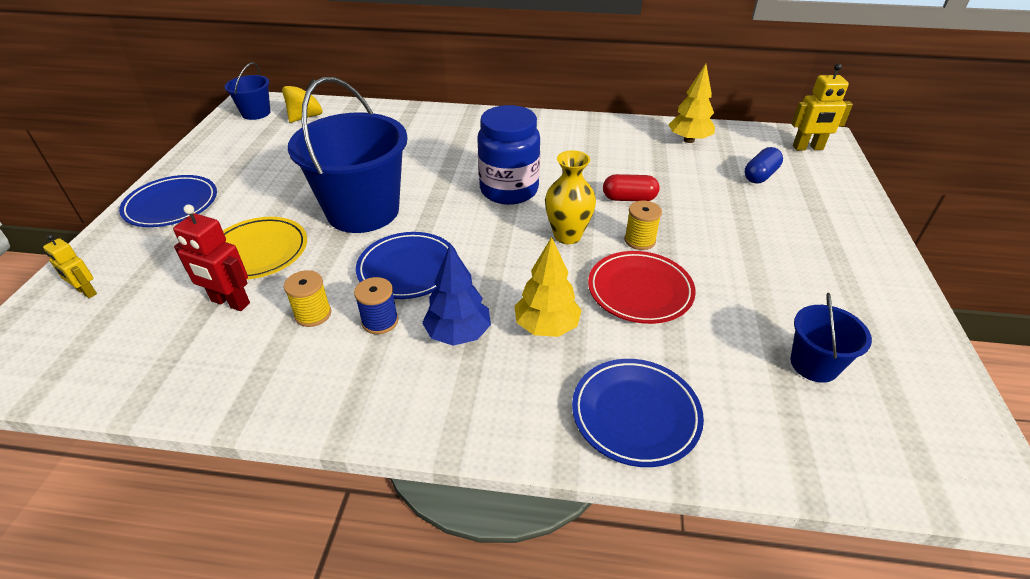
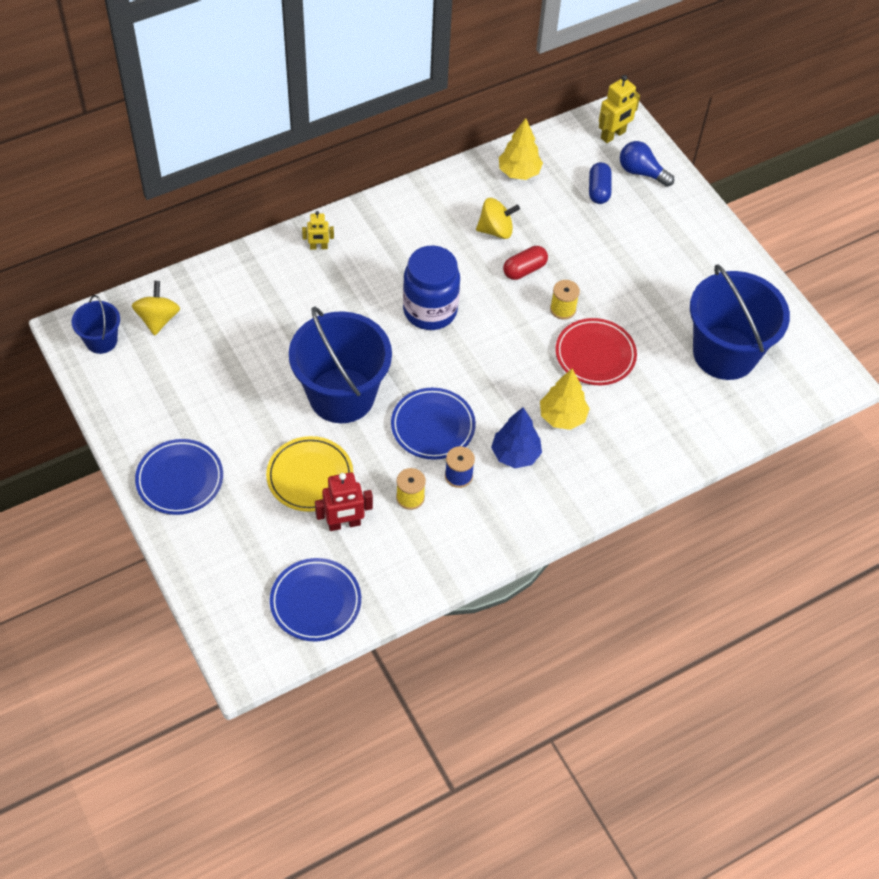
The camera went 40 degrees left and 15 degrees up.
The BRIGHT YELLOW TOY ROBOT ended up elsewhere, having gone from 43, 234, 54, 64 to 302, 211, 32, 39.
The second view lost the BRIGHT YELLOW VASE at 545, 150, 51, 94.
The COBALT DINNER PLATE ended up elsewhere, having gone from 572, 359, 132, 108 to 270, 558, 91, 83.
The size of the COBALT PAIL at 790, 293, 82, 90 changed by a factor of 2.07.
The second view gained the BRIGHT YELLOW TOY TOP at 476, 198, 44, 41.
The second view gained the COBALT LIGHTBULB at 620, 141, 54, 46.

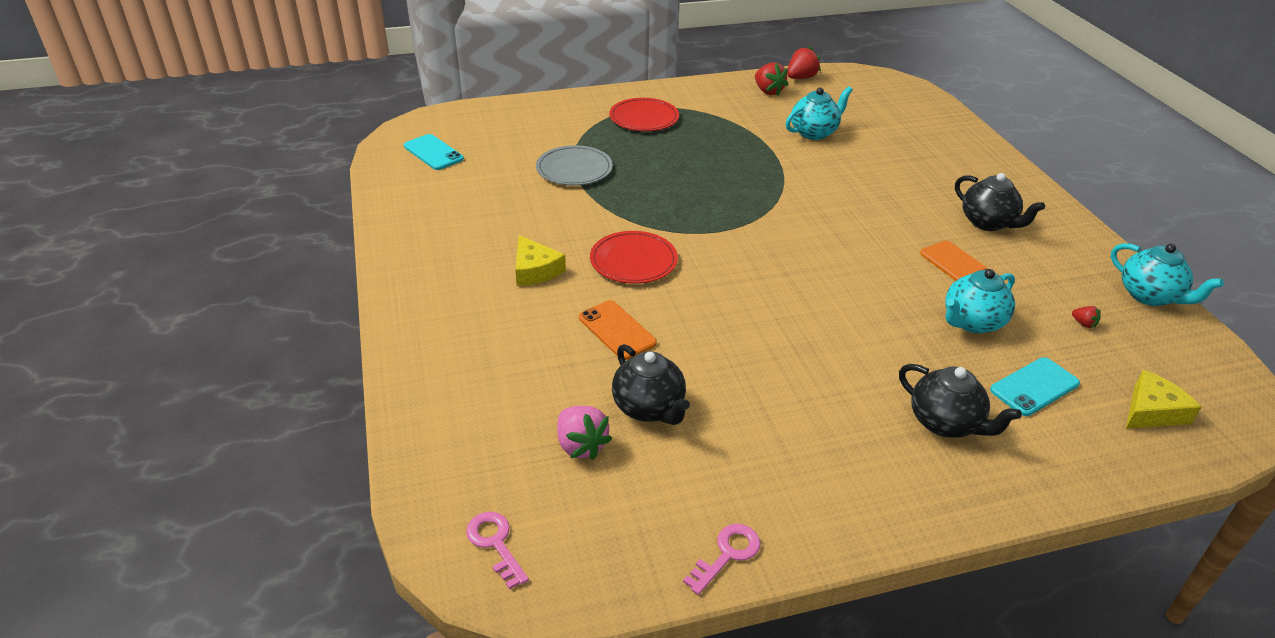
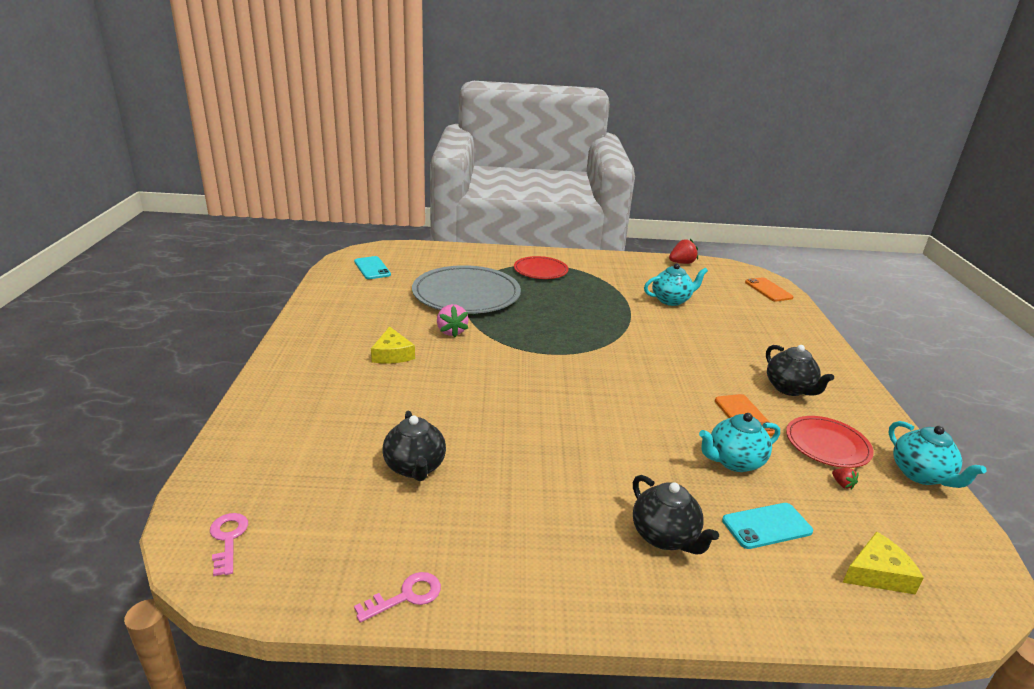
The camera went 15 degrees right and 10 degrees down.
The size of the GRAY DINNER PLATE at 536, 145, 77, 41 changed by a factor of 1.81.
The PINK BERRY ended up elsewhere, having gone from 557, 406, 55, 54 to 437, 304, 32, 34.
The ORANGE-COLOURED MOBILE PHONE ended up elsewhere, having gone from 579, 300, 78, 60 to 745, 277, 48, 25.
The RED DINNER PLATE ended up elsewhere, having gone from 590, 231, 88, 53 to 786, 416, 88, 52.
The second view lost the RED BERRY at 755, 62, 33, 34.

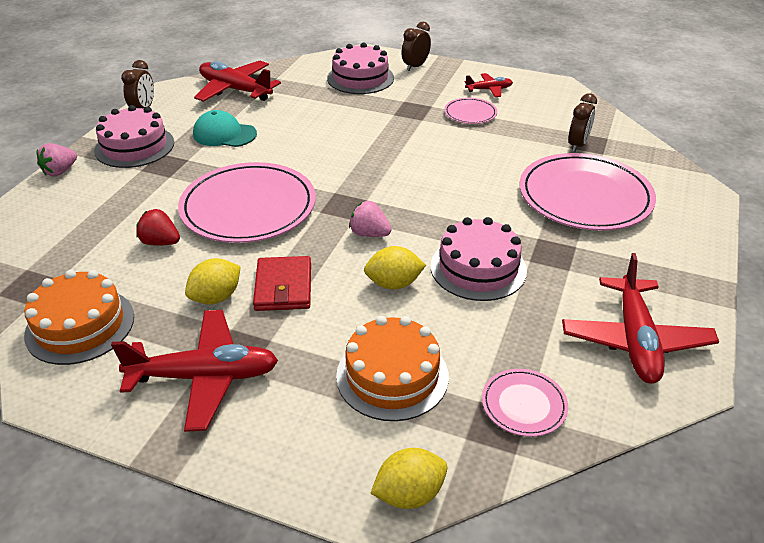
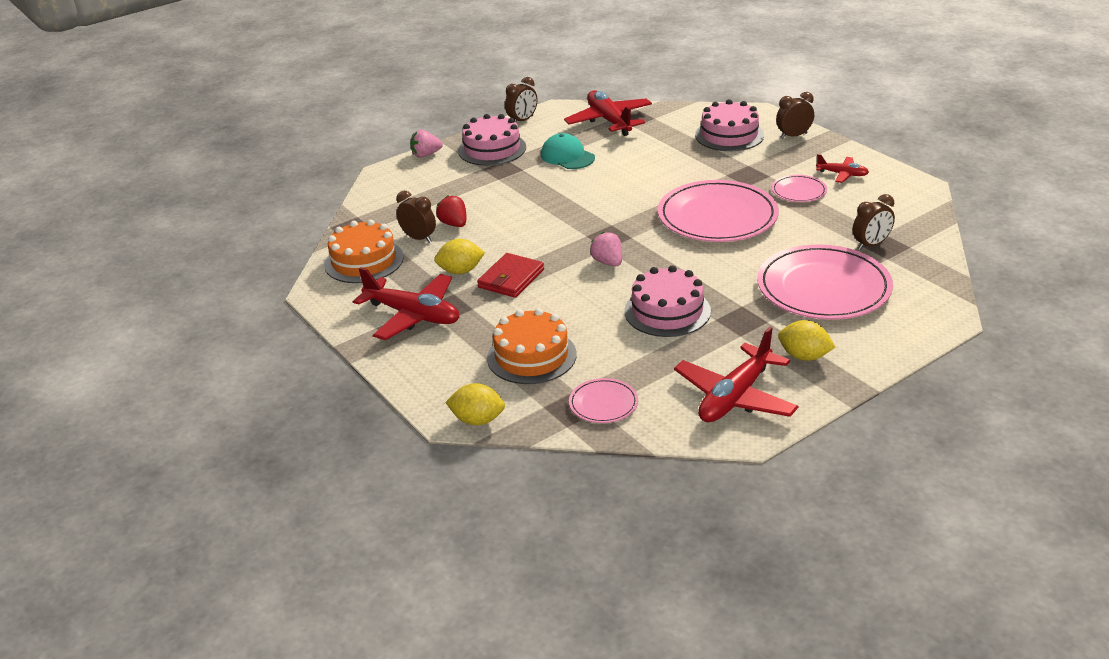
The camera went 35 degrees right and 5 degrees down.
The PINK DINNER PLATE ended up elsewhere, having gone from 178, 162, 138, 81 to 658, 180, 121, 62.
The BRIGHT YELLOW TOY LEMON ended up elsewhere, having gone from 364, 246, 62, 43 to 778, 320, 57, 41.
The second view gained the BROWN BEDSIDE CLOCK at 396, 191, 40, 52.

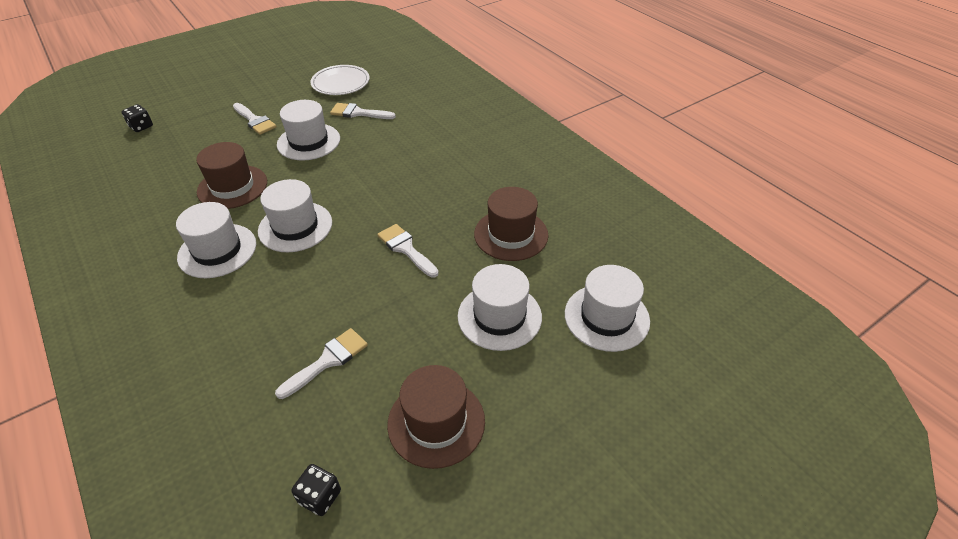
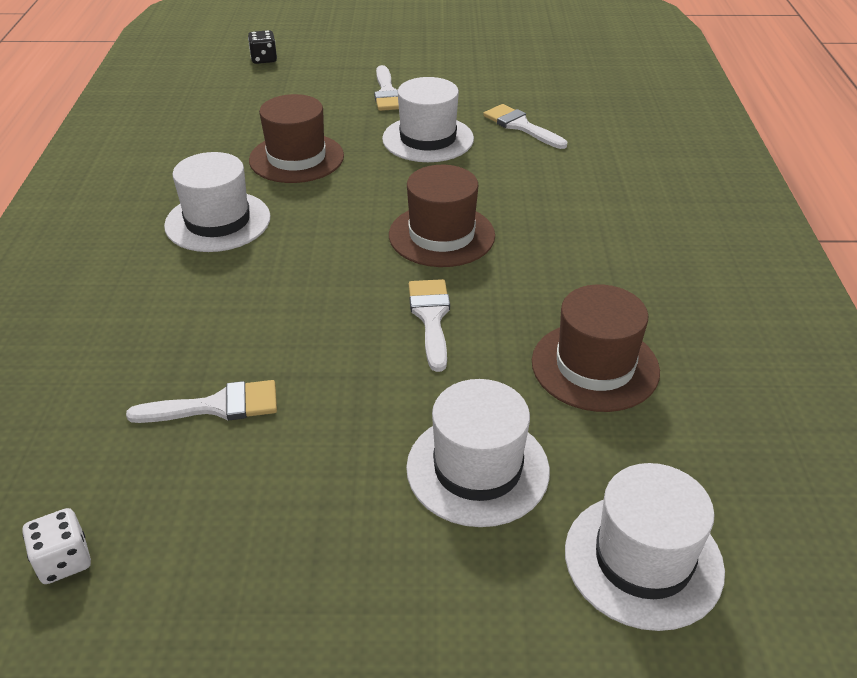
The camera went 35 degrees right and 5 degrees down.
The second view lost the WHITE HAT at 258, 179, 74, 73.
What was the JET-BLACK DIE at 291, 464, 50, 52 turned into the WHITE DIE at 22, 508, 69, 76.
The second view lost the WHITE DINNER PLATE at 310, 65, 60, 30.
The BROWN HAT ended up elsewhere, having gone from 387, 365, 98, 104 to 389, 165, 106, 102.

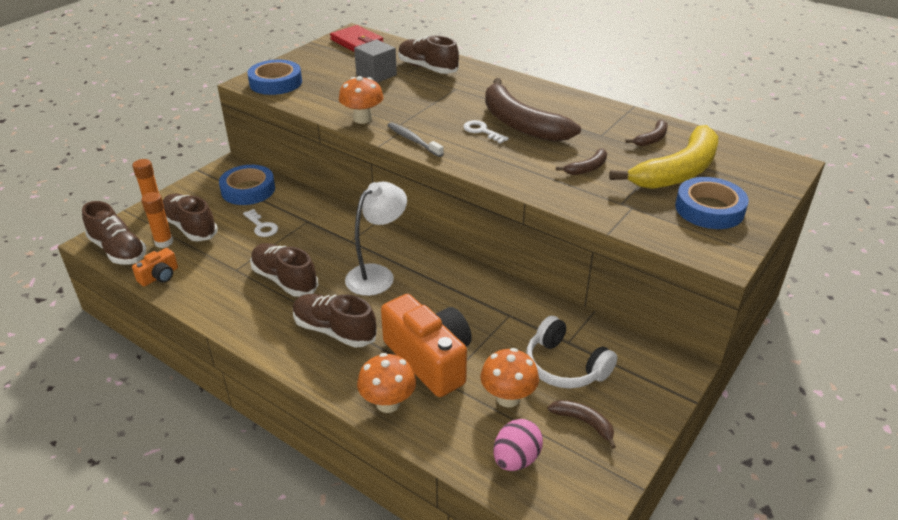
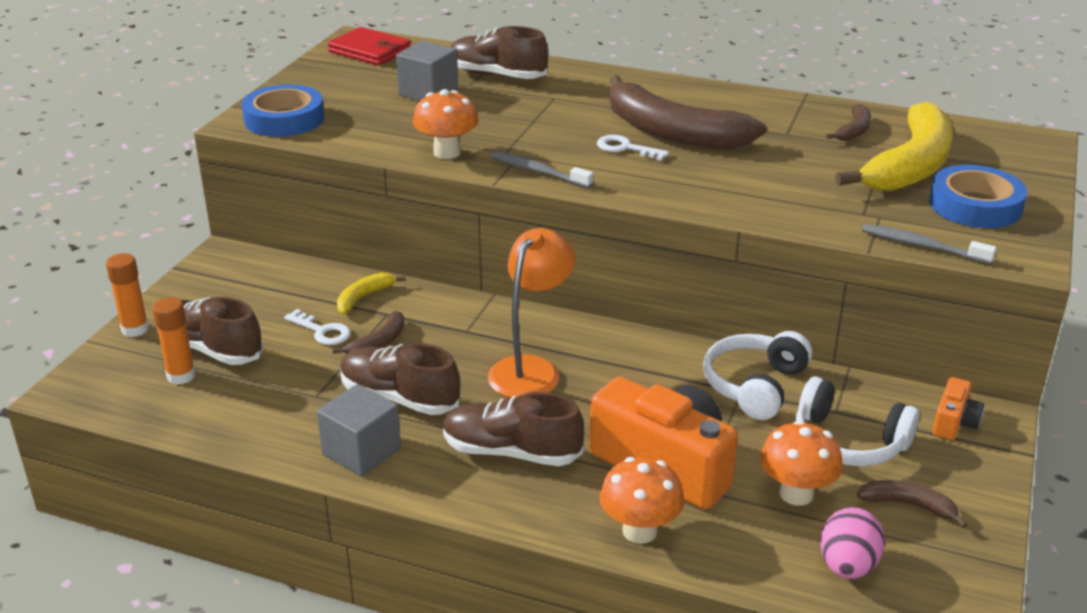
The camera went 15 degrees left and 5 degrees down.
The second view lost the BROWN LACE-UP SHOE at 82, 201, 64, 63.
The ORANGE-COLOURED CAMERA ended up elsewhere, having gone from 132, 248, 46, 38 to 933, 377, 51, 63.
The second view lost the COBALT STICKY TAPE at 219, 165, 56, 40.
What was the WHITE DESK LAMP at 345, 181, 62, 115 turned into the ORANGE-COLOURED DESK LAMP at 488, 228, 88, 170.
The BROWN BANANA ended up elsewhere, having gone from 556, 148, 51, 27 to 333, 311, 71, 43.
The second view gained the GRAY SOLID CUBE at 317, 384, 84, 93.
The second view gained the BRIGHT YELLOW BANANA at 337, 273, 69, 41.
The second view gained the WHITE HEADSET at 704, 331, 108, 89.
The second view gained the GRAY DENTAL BRUSH at 862, 224, 135, 40.

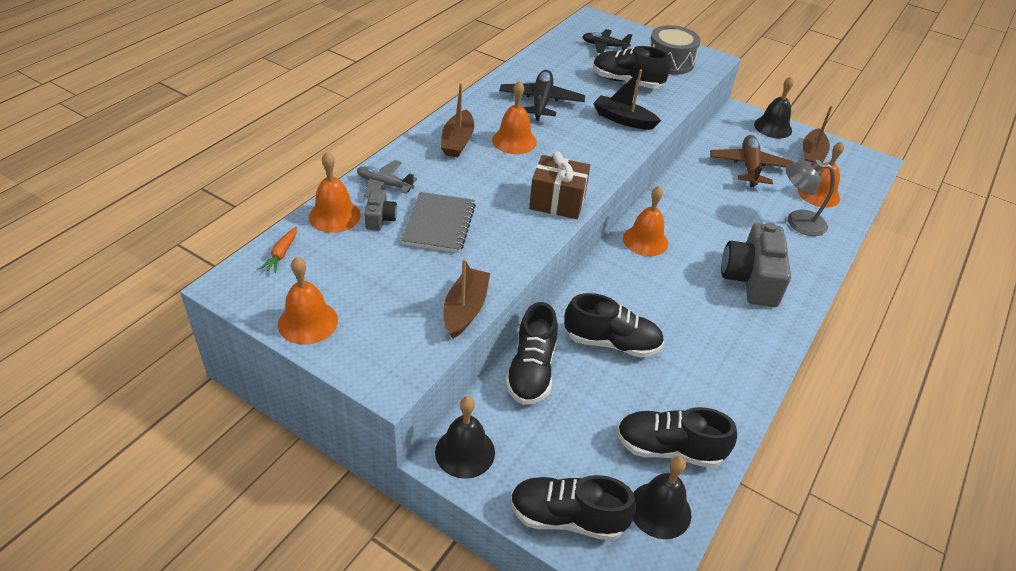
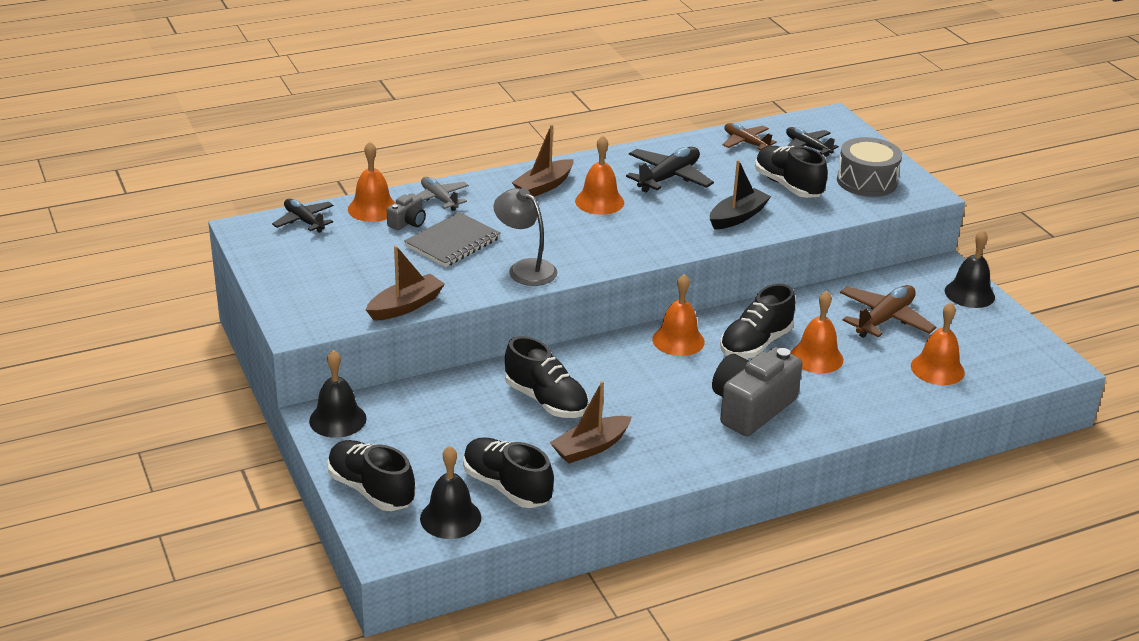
The camera went 35 degrees right and 10 degrees down.
Where the ORANGE-COLOURED CARROT stood at 260, 227, 37, 46, the JET-BLACK AEROPLANE came to stand at 272, 199, 62, 34.
The ORANGE-COLOURED SCHOOL BELL ended up elsewhere, having gone from 278, 257, 60, 88 to 791, 291, 52, 82.
The JET-BLACK LACE-UP SHOE ended up elsewhere, having gone from 505, 302, 53, 103 to 720, 284, 75, 74.
The second view lost the BROWN PRESENT at 529, 151, 61, 68.
The JET-BLACK BOAT at 593, 70, 68, 60 ended up facing another way, 75 degrees clockwise from before.
The GRAY DESK LAMP ended up elsewhere, having gone from 786, 160, 49, 76 to 493, 188, 64, 98.
The BROWN BOAT ended up elsewhere, having gone from 803, 105, 30, 58 to 550, 381, 82, 83.
The second view gained the BROWN AEROPLANE at 723, 123, 54, 27.

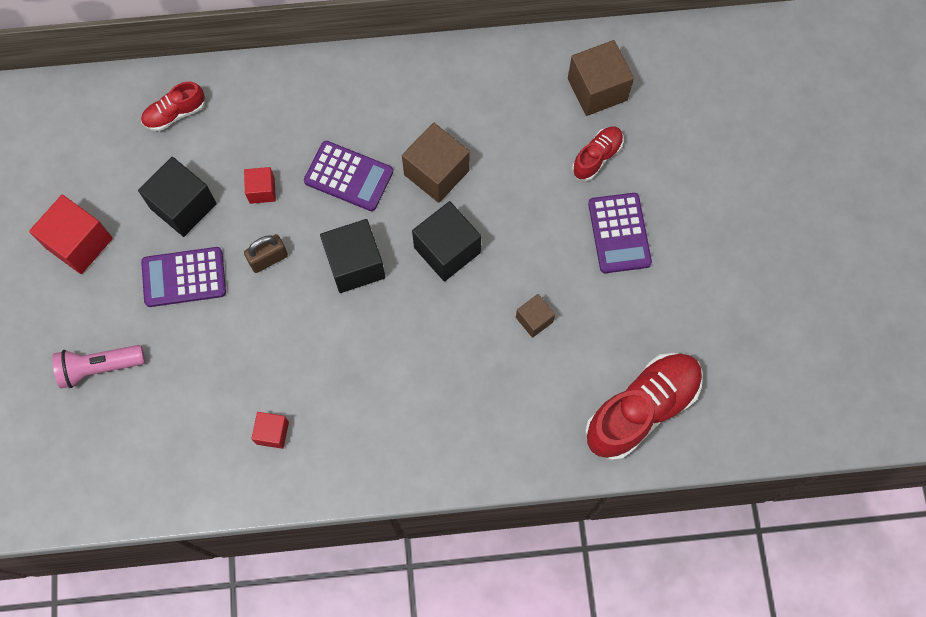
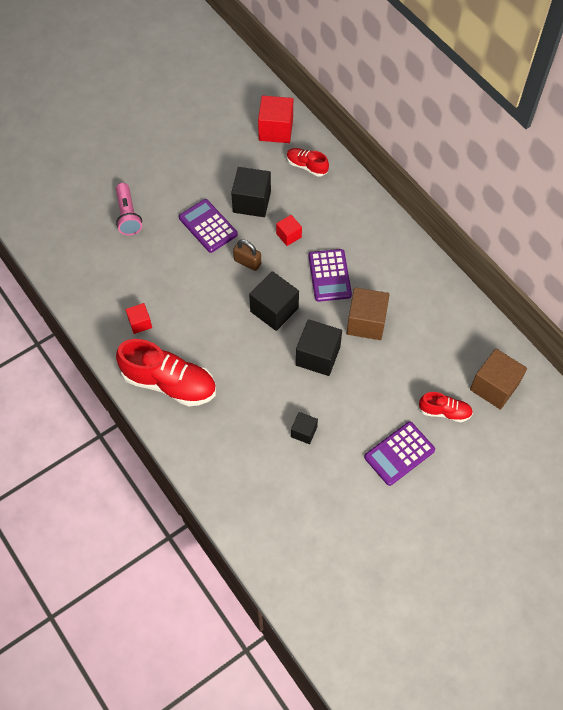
The camera went 60 degrees right and 10 degrees down.
The RED SOLID CUBE ended up elsewhere, having gone from 29, 195, 84, 79 to 258, 96, 35, 47.
The PINK TORCH at 52, 345, 93, 44 ended up facing another way, 150 degrees counterclockwise from before.
What was the BROWN SOLID CUBE at 516, 294, 39, 44 turned into the JET-BLACK SOLID CUBE at 291, 412, 27, 32.
The RED LACE-UP SHOE ended up elsewhere, having gone from 585, 353, 118, 108 to 116, 339, 100, 67.

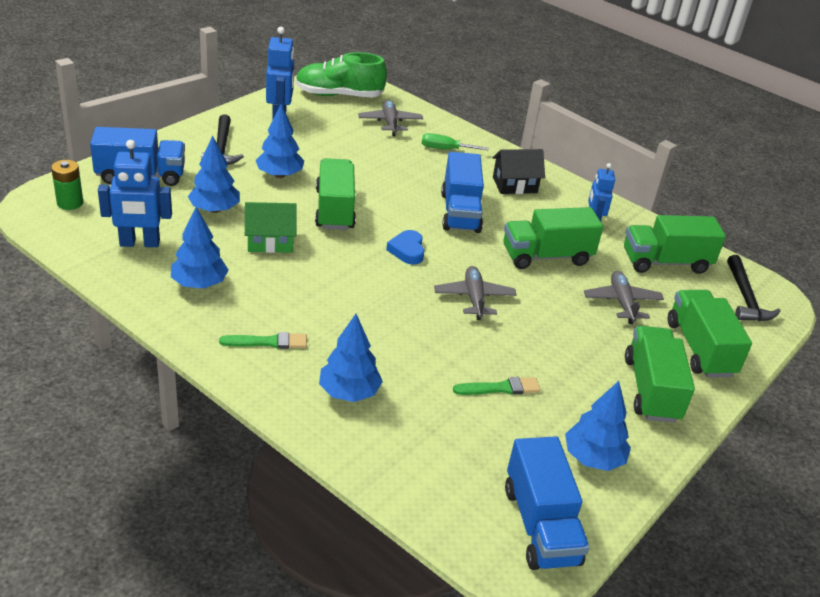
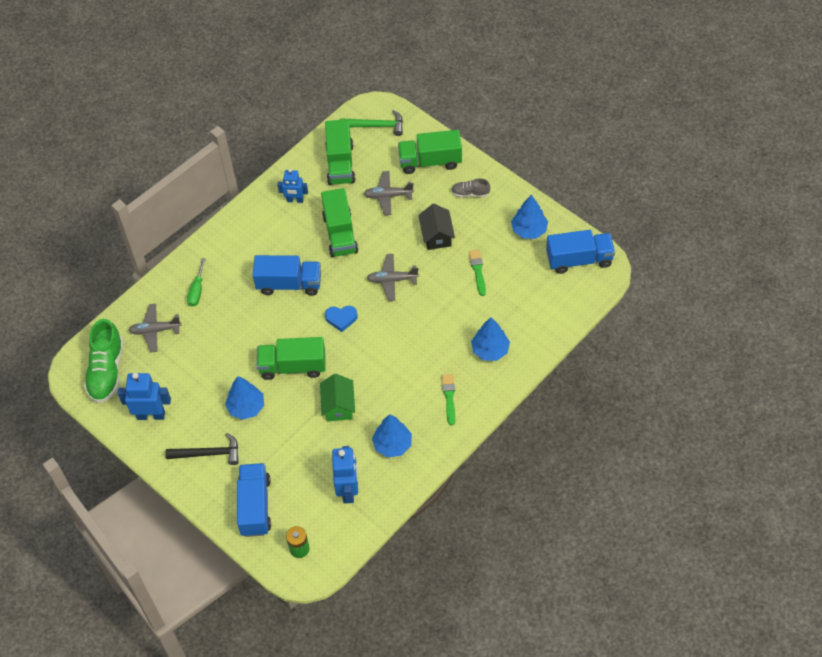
The camera went 80 degrees left and 20 degrees up.
The second view lost the COBALT TREE at 188, 136, 52, 77.
The JET-BLACK TOY HOUSE ended up elsewhere, having gone from 492, 149, 53, 45 to 418, 204, 37, 46.
Where the LEAF-GREEN TOY TRUCK stood at 625, 326, 70, 97, the GRAY LACE-UP SHOE came to stand at 451, 178, 39, 19.
What was the JET-BLACK CLAW HAMMER at 727, 255, 53, 66 turned into the LEAF-GREEN CLAW HAMMER at 339, 110, 64, 26.

